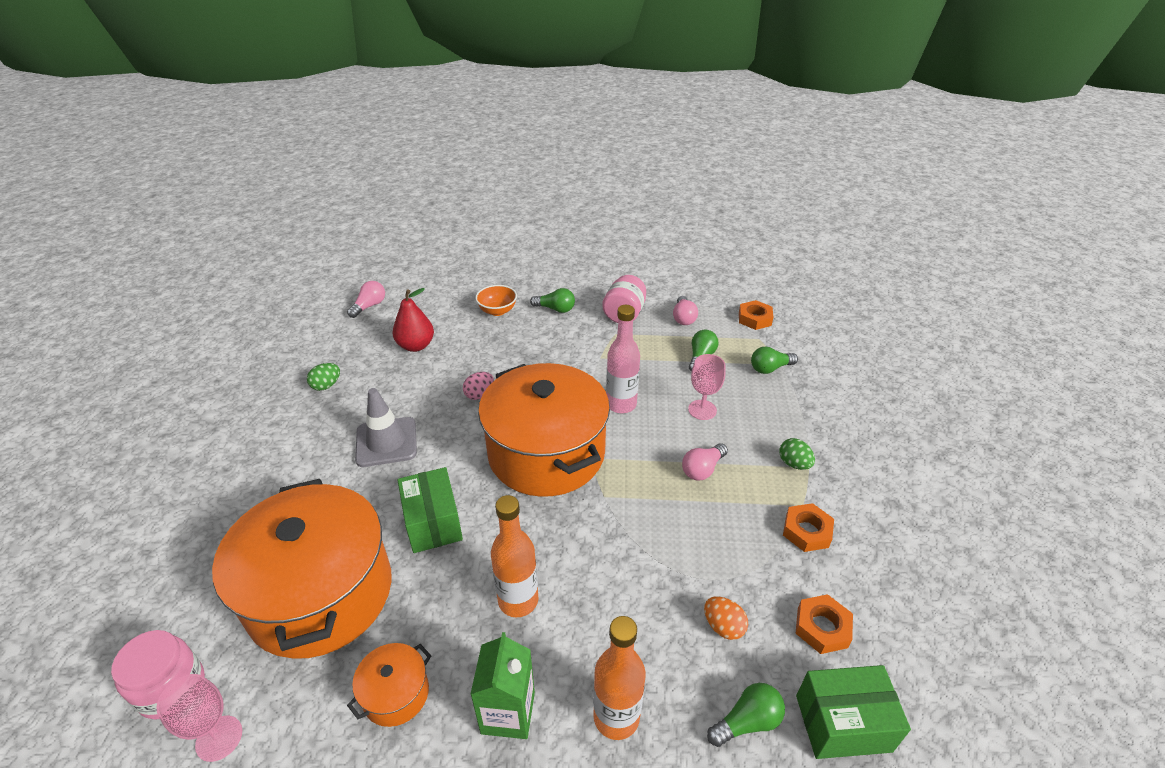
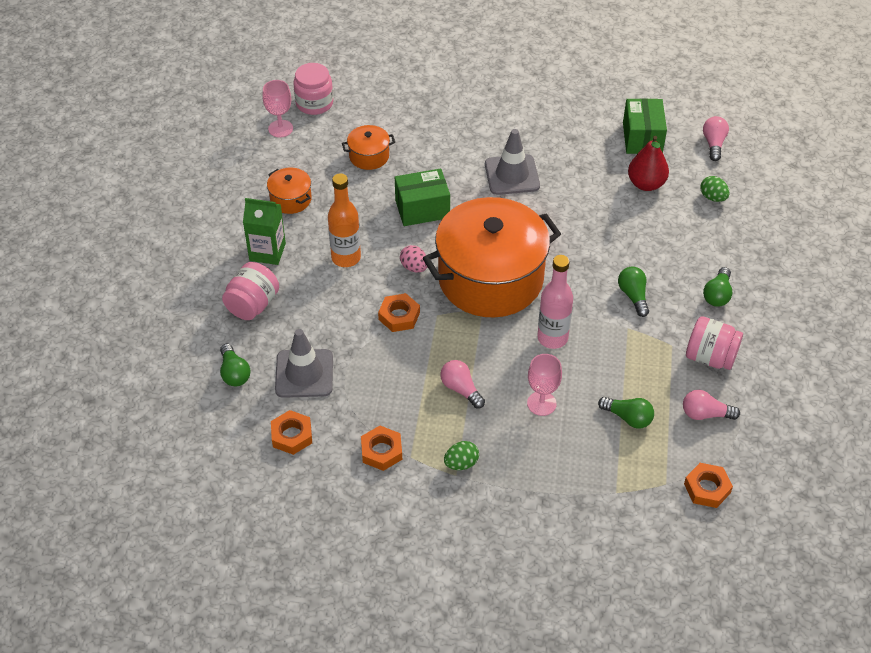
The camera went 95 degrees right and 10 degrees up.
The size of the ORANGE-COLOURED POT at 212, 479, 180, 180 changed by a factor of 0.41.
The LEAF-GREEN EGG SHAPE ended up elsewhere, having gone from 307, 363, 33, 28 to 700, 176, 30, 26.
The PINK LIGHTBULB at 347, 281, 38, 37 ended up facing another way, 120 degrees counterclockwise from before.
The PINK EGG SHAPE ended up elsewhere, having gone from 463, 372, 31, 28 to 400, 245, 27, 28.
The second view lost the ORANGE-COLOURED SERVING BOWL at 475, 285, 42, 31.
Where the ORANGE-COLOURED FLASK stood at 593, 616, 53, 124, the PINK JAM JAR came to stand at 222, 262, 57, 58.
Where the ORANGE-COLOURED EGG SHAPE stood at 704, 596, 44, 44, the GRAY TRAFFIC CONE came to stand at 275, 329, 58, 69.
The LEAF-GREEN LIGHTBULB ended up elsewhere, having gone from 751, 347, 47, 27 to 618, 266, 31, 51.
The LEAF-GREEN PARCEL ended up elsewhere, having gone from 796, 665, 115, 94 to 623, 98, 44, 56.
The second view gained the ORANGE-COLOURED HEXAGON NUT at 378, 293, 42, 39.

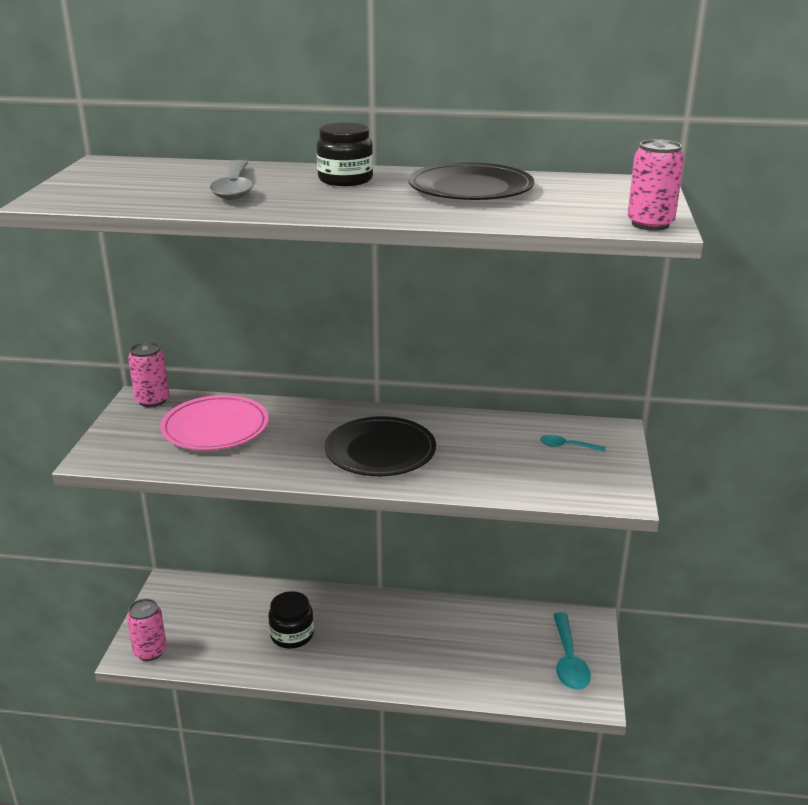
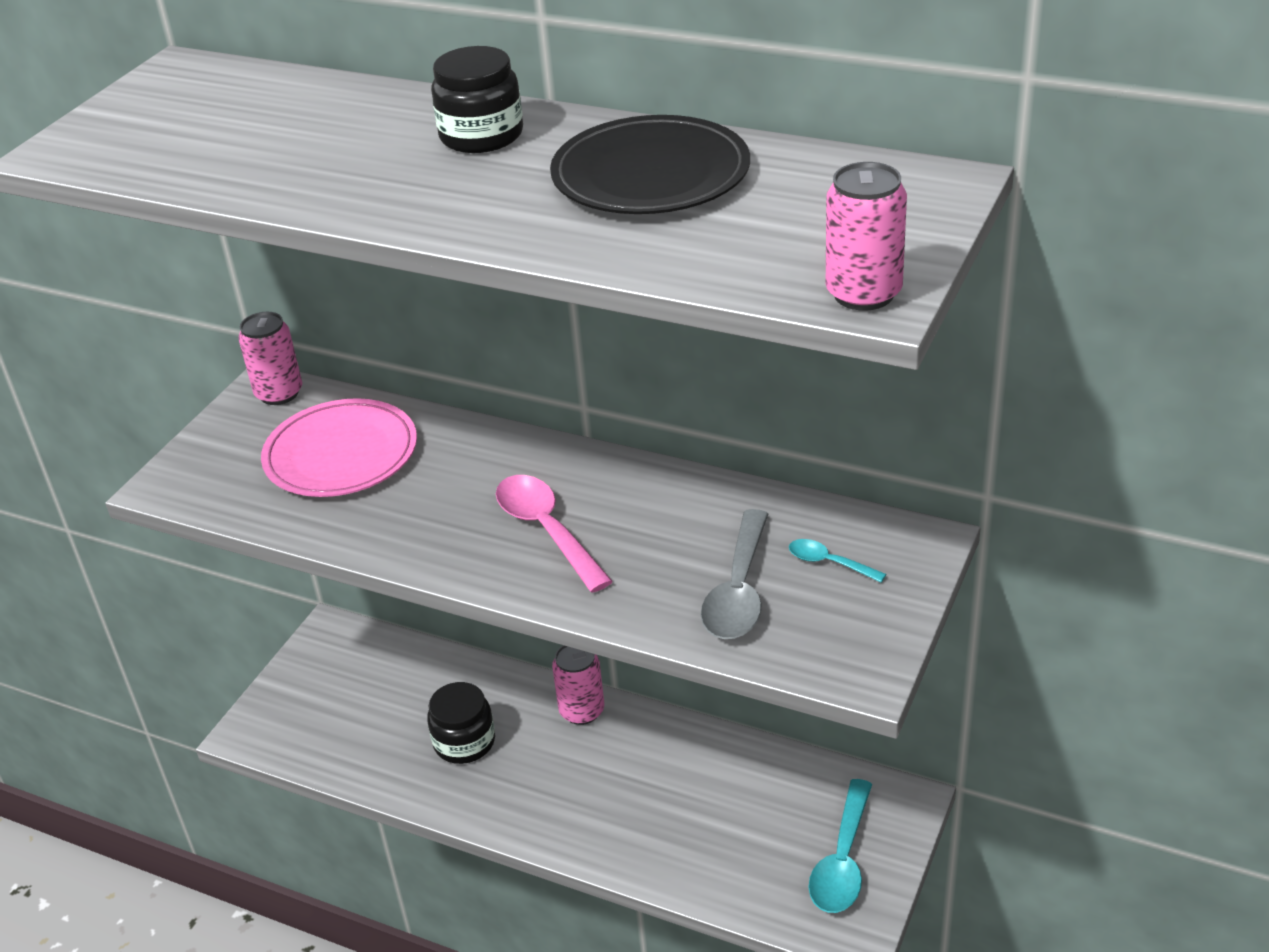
The camera went 20 degrees right and 10 degrees up.
The PINK CAN ended up elsewhere, having gone from 127, 599, 40, 62 to 552, 645, 52, 80.
The GRAY SPOON ended up elsewhere, having gone from 210, 160, 43, 40 to 701, 509, 67, 130.
Where the JET-BLACK DINNER PLATE stood at 325, 416, 111, 60, the PINK SPOON came to stand at 496, 475, 117, 118.

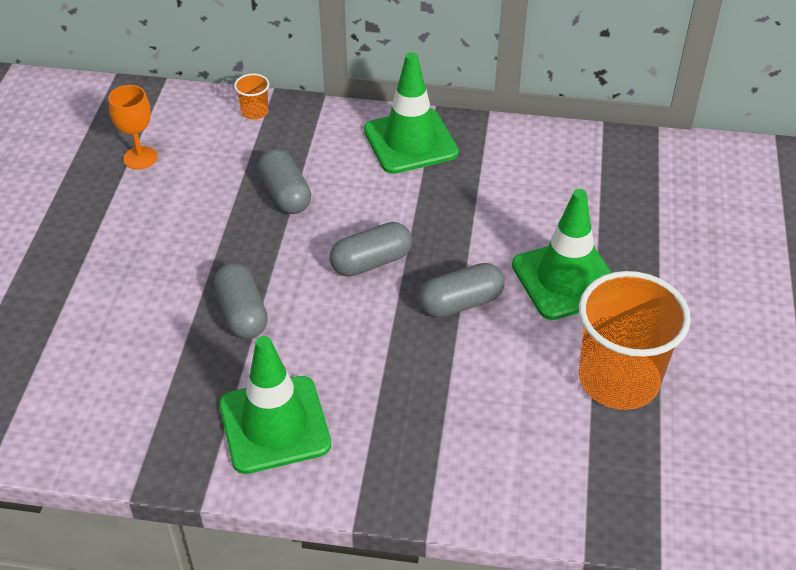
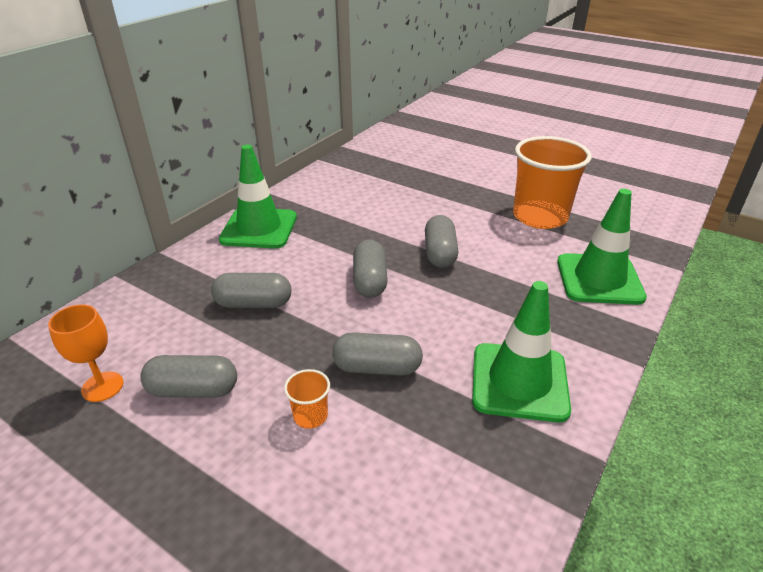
The camera went 65 degrees left and 10 degrees down.
The ORANGE-COLOURED TUMBLER ended up elsewhere, having gone from 234, 73, 35, 47 to 284, 369, 46, 60.
The LEAF-GREEN TRAFFIC CONE ended up elsewhere, having gone from 512, 189, 100, 131 to 557, 189, 90, 116.
The second view gained the GRAY PILL SHAPE at 140, 355, 97, 43.

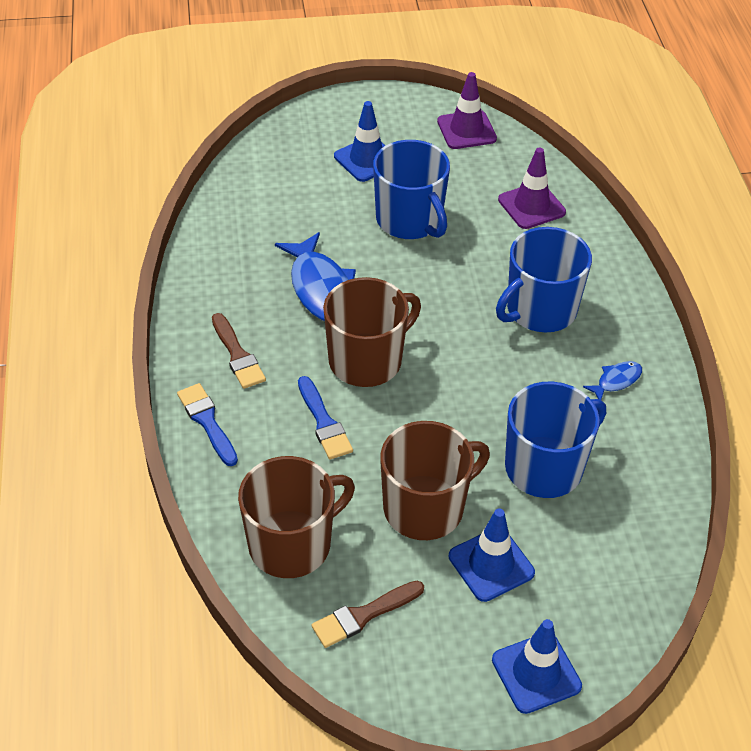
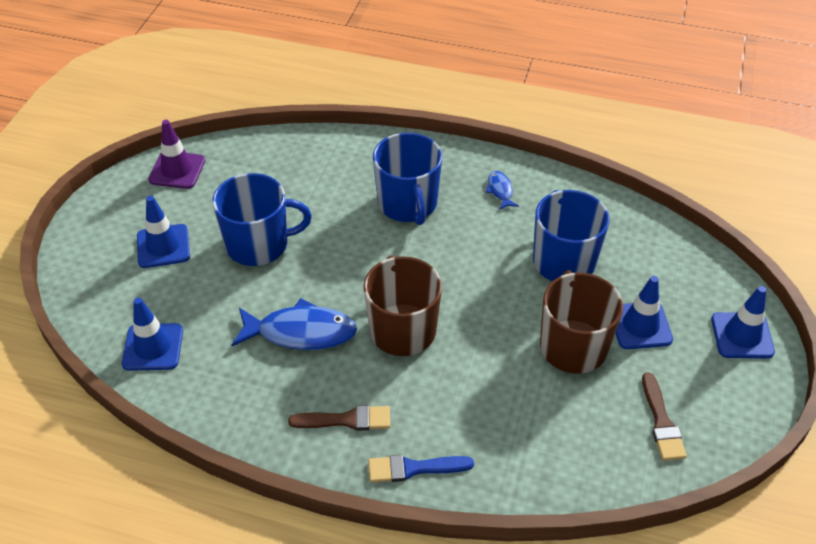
The camera went 65 degrees left and 0 degrees up.
The second view lost the BROWN COFFEE MUG at 238, 456, 117, 122.
The second view lost the COBALT BRUSH at 298, 376, 55, 83.
The second view lost the VIOLET TRAFFIC CONE at 498, 148, 68, 81.
The second view gained the COBALT TRAFFIC CONE at 122, 298, 61, 73.

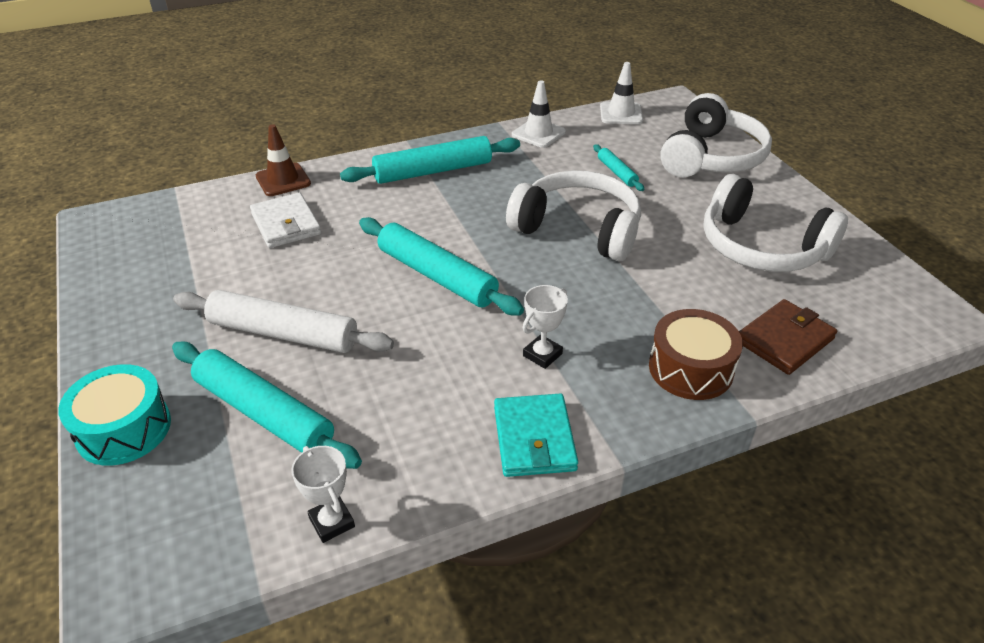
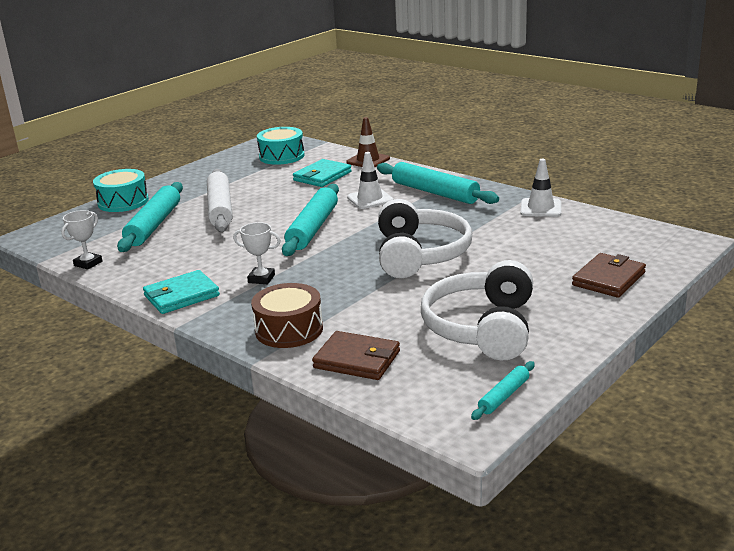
The camera went 65 degrees right and 15 degrees down.
What was the WHITE CARD WALLET at 250, 193, 71, 55 turned into the TEAL CARD WALLET at 293, 159, 59, 28.
The TEAL PASTRY ROLLER ended up elsewhere, having gone from 593, 144, 51, 47 to 471, 361, 64, 59.
The WHITE TRAFFIC CONE ended up elsewhere, having gone from 600, 62, 43, 62 to 347, 152, 47, 57.
Where the WHITE HEADSET stood at 660, 93, 112, 84, the BROWN CARD WALLET came to stand at 572, 253, 74, 45.
The second view gained the TEAL TOY DRUM at 257, 127, 48, 38.

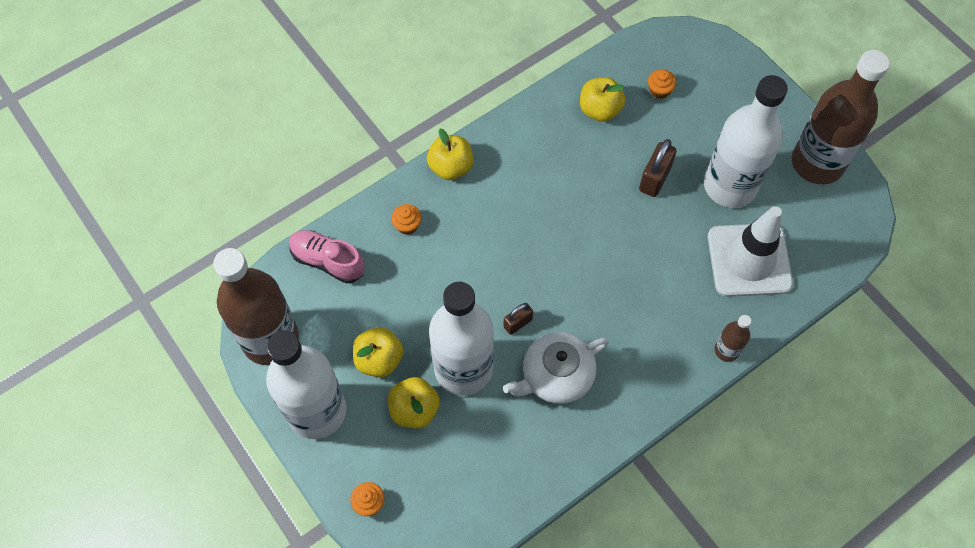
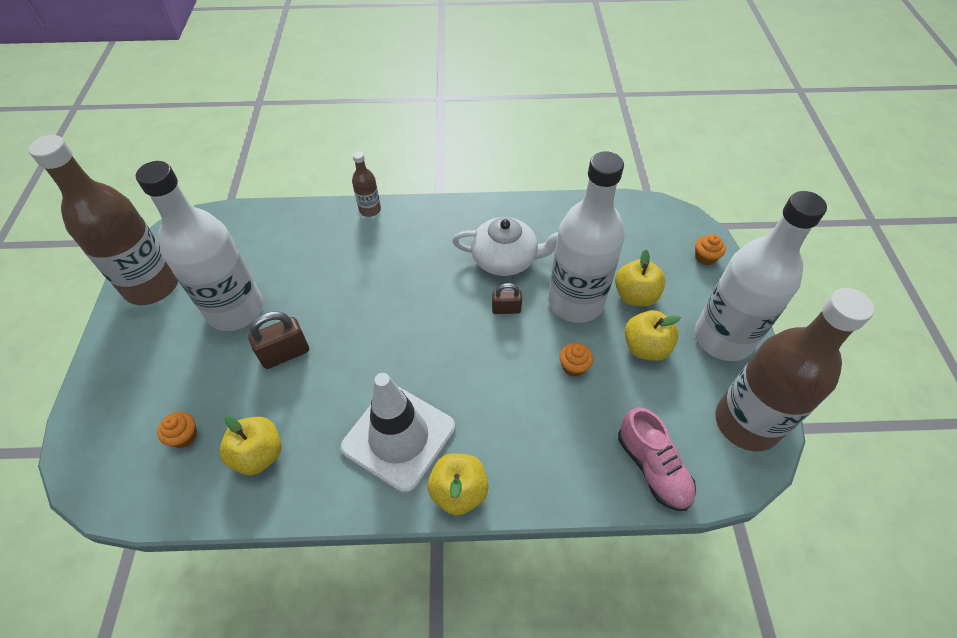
The camera went 145 degrees left and 10 degrees down.
The ORANGE-COLOURED CUPCAKE ended up elsewhere, having gone from 391, 204, 31, 31 to 559, 343, 34, 34.
The WHITE TRAFFIC CONE ended up elsewhere, having gone from 708, 206, 85, 91 to 341, 373, 114, 120.

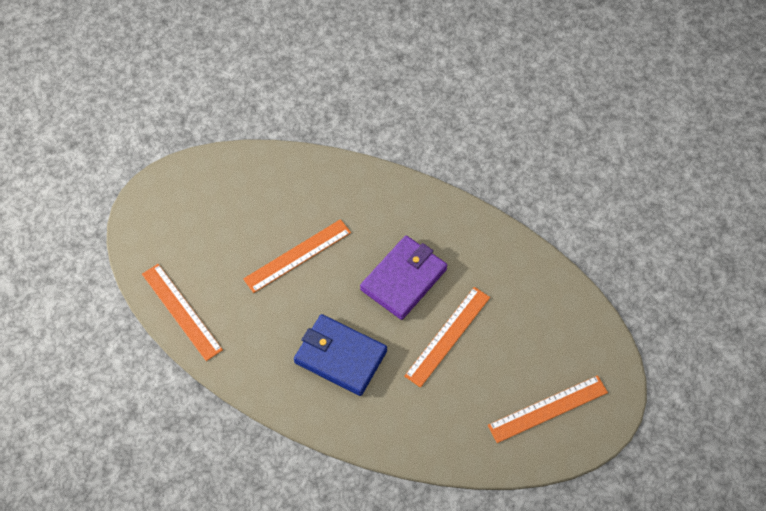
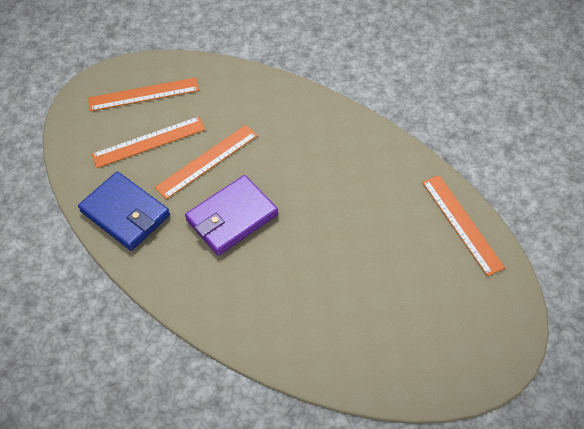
The camera went 165 degrees left and 5 degrees down.
The ORANGE-COLOURED RULER ended up elsewhere, having gone from 243, 219, 108, 74 to 92, 117, 113, 51.
The COBALT CARD WALLET ended up elsewhere, having gone from 294, 314, 93, 82 to 78, 171, 92, 80.

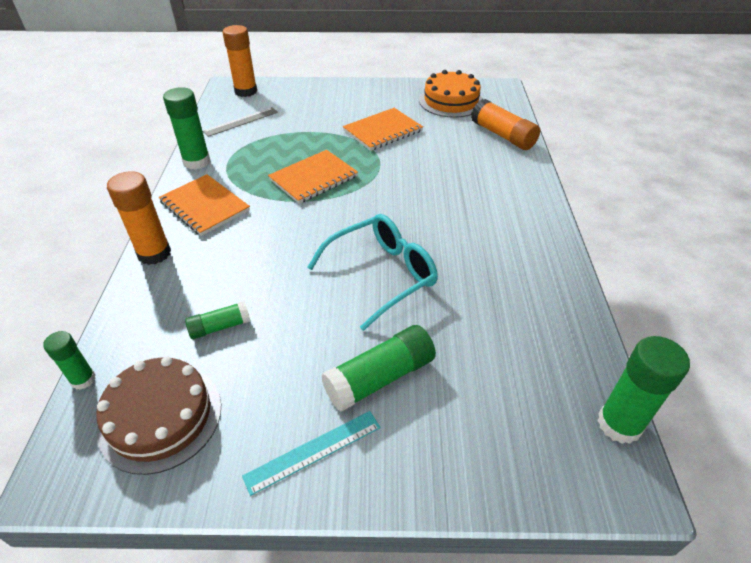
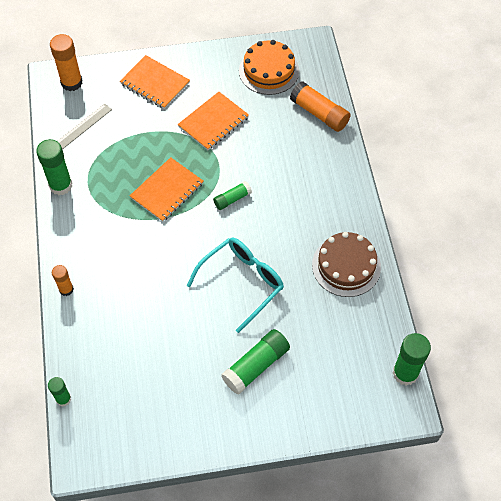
The camera went 10 degrees left and 15 degrees up.
The BROWN LAYER CAKE ended up elsewhere, having gone from 97, 356, 124, 119 to 312, 232, 69, 65.
The size of the ORANGE-COLOURED GLUE at 107, 171, 64, 94 changed by a factor of 0.59.
The ORANGE-COLOURED NOTEBOOK ended up elsewhere, having gone from 159, 174, 91, 62 to 120, 55, 70, 54.
The LEAF-GREEN GLUE ended up elsewhere, having gone from 185, 301, 65, 38 to 213, 181, 39, 29.
The second view lost the TEAL RULER at 242, 411, 139, 85.

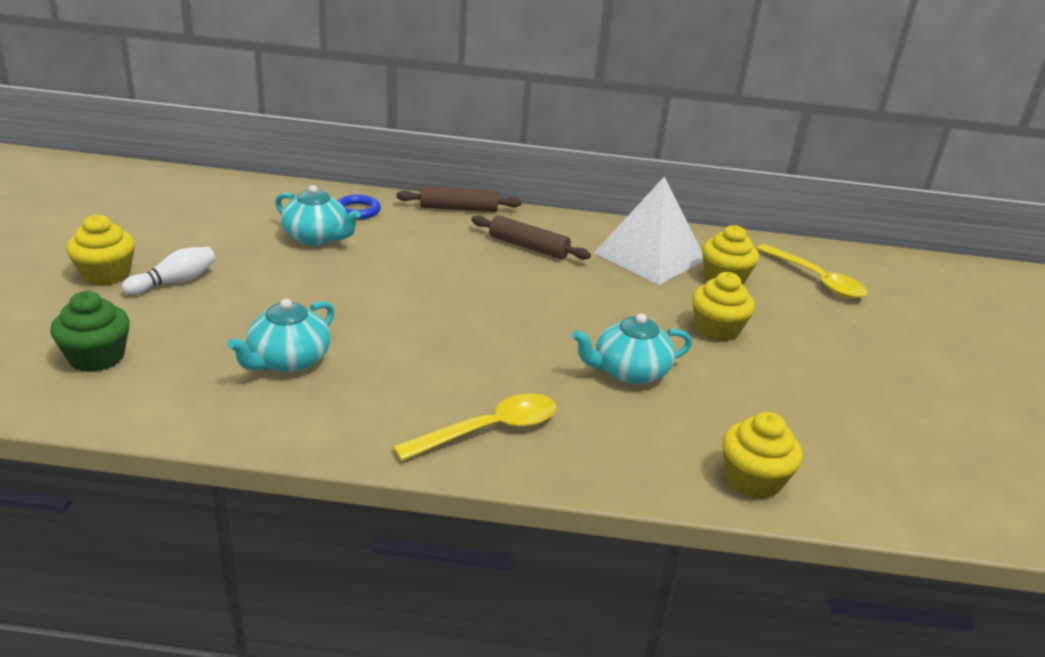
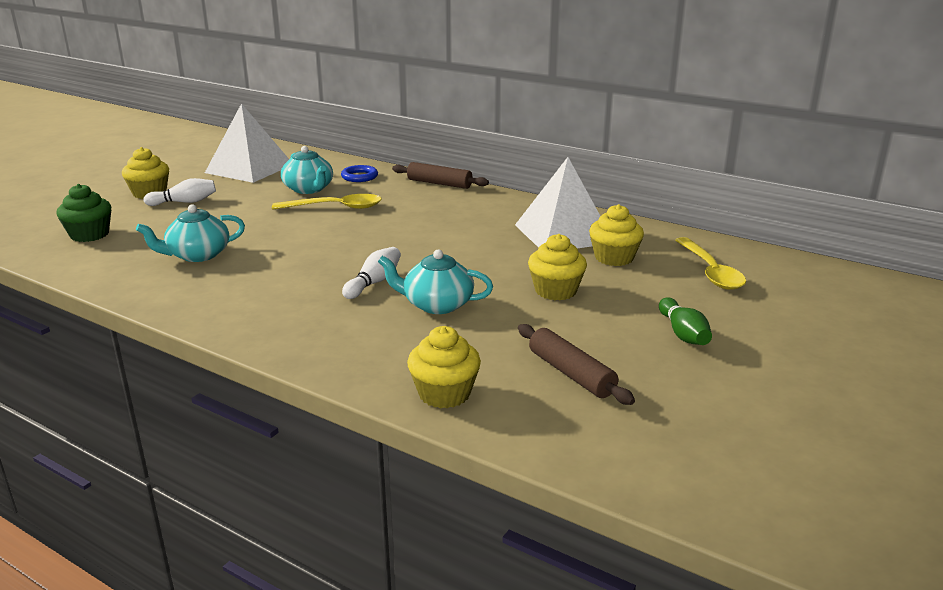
The camera went 30 degrees right and 5 degrees down.
The BRIGHT YELLOW SPOON ended up elsewhere, having gone from 393, 393, 163, 68 to 272, 194, 110, 16.
The BROWN PASTRY ROLLER ended up elsewhere, having gone from 471, 215, 120, 45 to 518, 324, 117, 81.
The second view gained the WHITE SOLID PYRAMID at 205, 103, 84, 80.
The second view gained the WHITE TENPIN at 342, 247, 59, 52.
The second view gained the LEAF-GREEN TENPIN at 659, 297, 53, 48.

